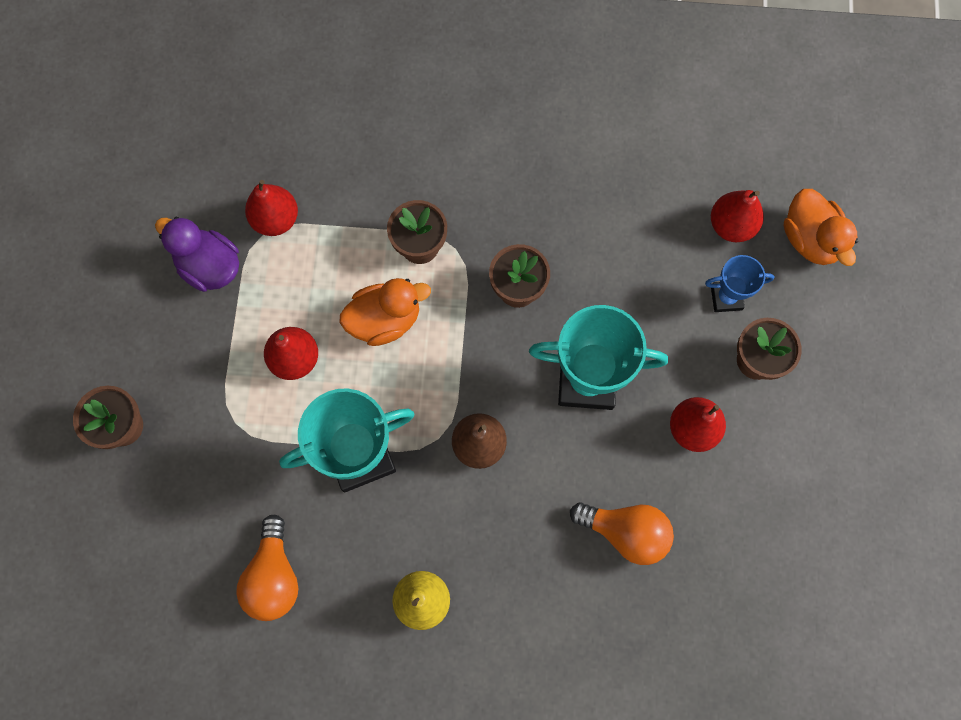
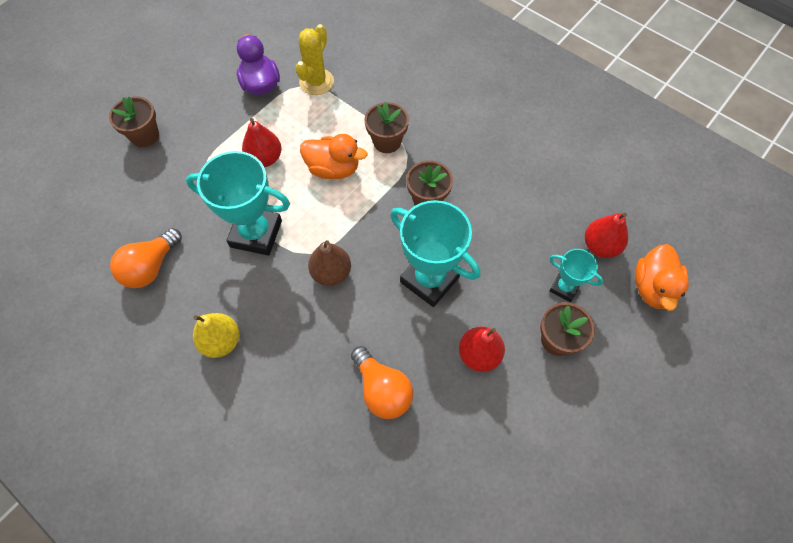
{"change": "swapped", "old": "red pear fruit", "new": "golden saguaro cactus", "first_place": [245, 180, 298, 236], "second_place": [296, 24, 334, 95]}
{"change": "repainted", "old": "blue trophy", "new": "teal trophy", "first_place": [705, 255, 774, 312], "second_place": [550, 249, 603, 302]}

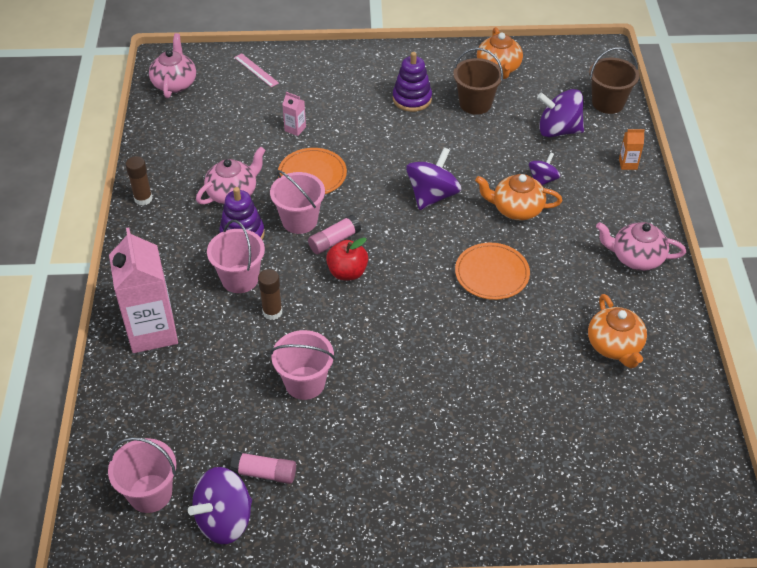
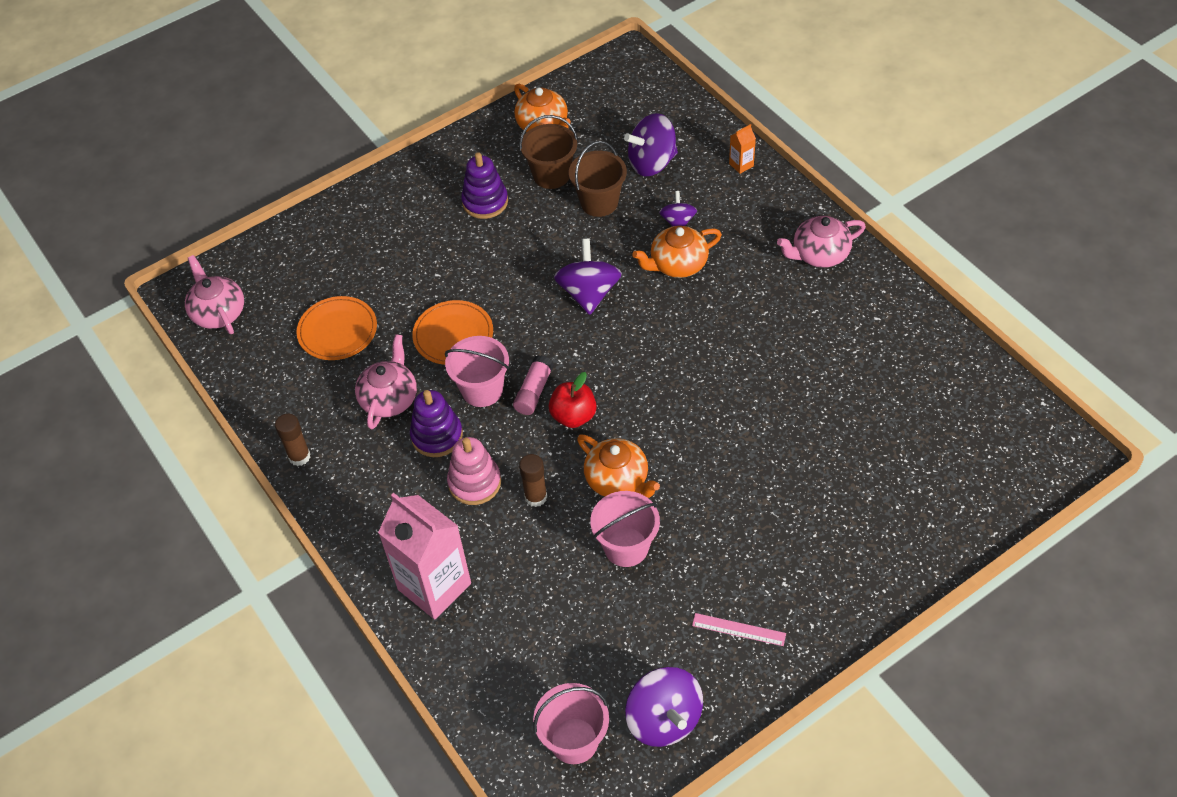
{"change": "rotated", "old": "purple spinning top", "first_place": [188, 467, 252, 544], "second_place": [625, 667, 703, 747], "degrees": -45}
{"change": "swapped", "old": "pink sand bucket", "new": "pink stacking rings", "first_place": [207, 220, 265, 293], "second_place": [447, 437, 501, 505]}
{"change": "gone", "old": "pink glue stick", "first_place": [230, 451, 296, 484]}
{"change": "shifted", "old": "pink ruler", "first_place": [234, 53, 279, 87], "second_place": [692, 613, 786, 646]}
{"change": "gone", "old": "pink milk carton", "first_place": [282, 92, 306, 136]}
{"change": "shifted", "old": "orange-coloured plate", "first_place": [455, 243, 530, 300], "second_place": [297, 296, 377, 360]}
{"change": "shifted", "old": "orange-coloured teapot", "first_place": [588, 294, 647, 368], "second_place": [577, 435, 660, 498]}
{"change": "shifted", "old": "russet sand bucket", "first_place": [589, 47, 639, 114], "second_place": [569, 141, 627, 217]}

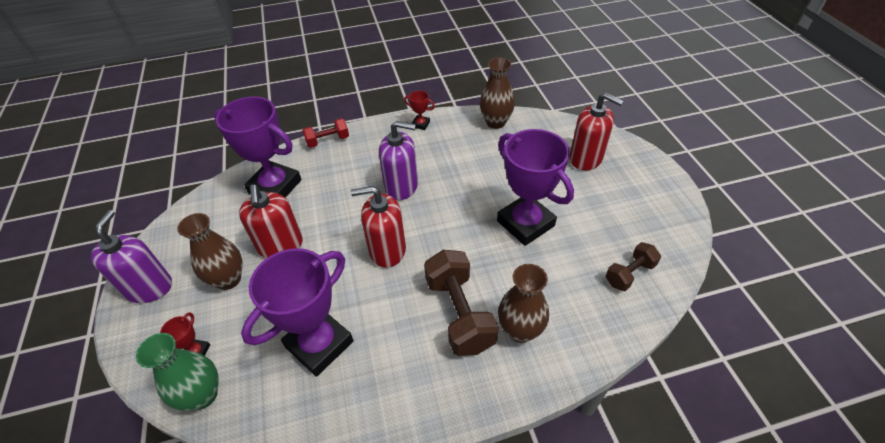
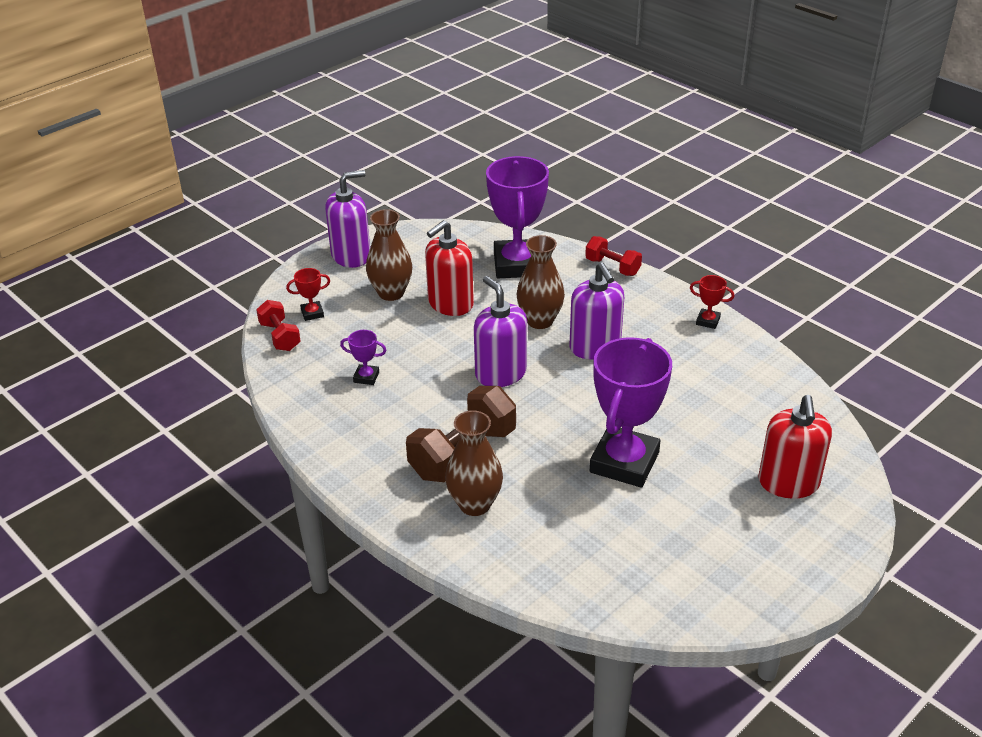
{"change": "swapped", "old": "green flower vase", "new": "red hand weight", "first_place": [136, 333, 219, 411], "second_place": [256, 300, 301, 351]}
{"change": "scaled", "old": "purple trophy", "first_place": [241, 248, 354, 377], "second_place": [340, 330, 386, 385], "factor": 0.42}
{"change": "repainted", "old": "red pump bottle", "new": "purple pump bottle", "first_place": [351, 186, 406, 268], "second_place": [474, 276, 527, 387]}
{"change": "rotated", "old": "red trophy", "first_place": [404, 91, 435, 130], "second_place": [690, 275, 734, 329], "degrees": -60}
{"change": "shifted", "old": "russet flower vase", "first_place": [480, 58, 515, 129], "second_place": [516, 235, 565, 329]}
{"change": "gone", "old": "russet hand weight", "first_place": [606, 242, 661, 291]}

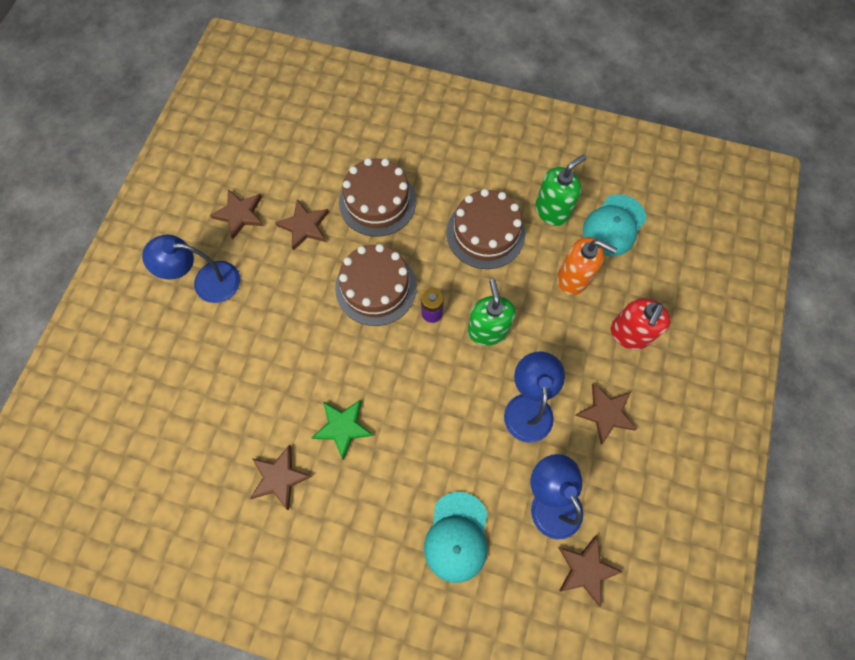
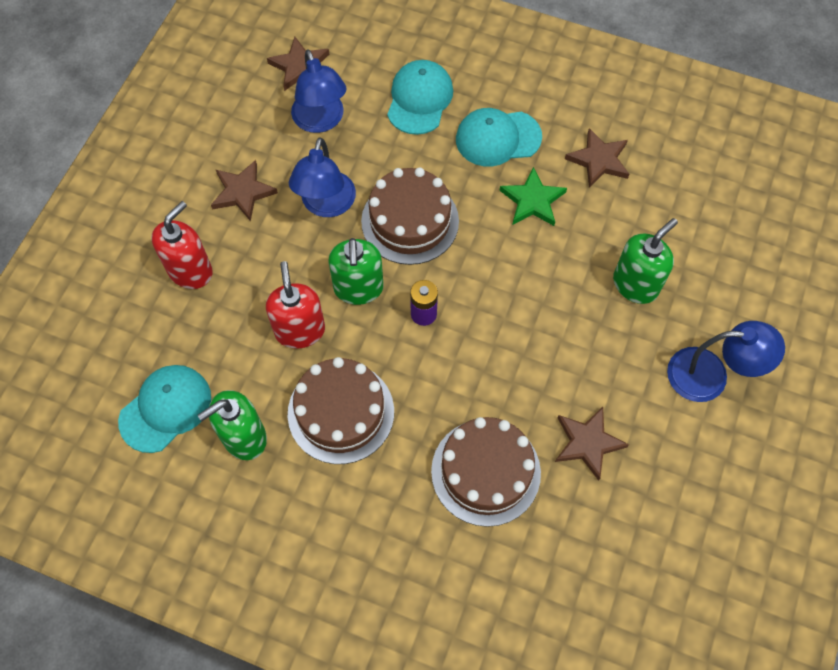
{"change": "gone", "old": "russet star shape", "first_place": [210, 189, 264, 239]}
{"change": "shifted", "old": "russet layer cake", "first_place": [335, 244, 417, 326], "second_place": [361, 167, 459, 265]}
{"change": "gone", "old": "orange-coloured pump bottle", "first_place": [557, 237, 617, 295]}
{"change": "new", "new": "red pump bottle", "second_place": [266, 261, 325, 349]}
{"change": "new", "new": "teal cap", "second_place": [456, 108, 542, 167]}
{"change": "new", "new": "green pump bottle", "second_place": [613, 218, 678, 304]}

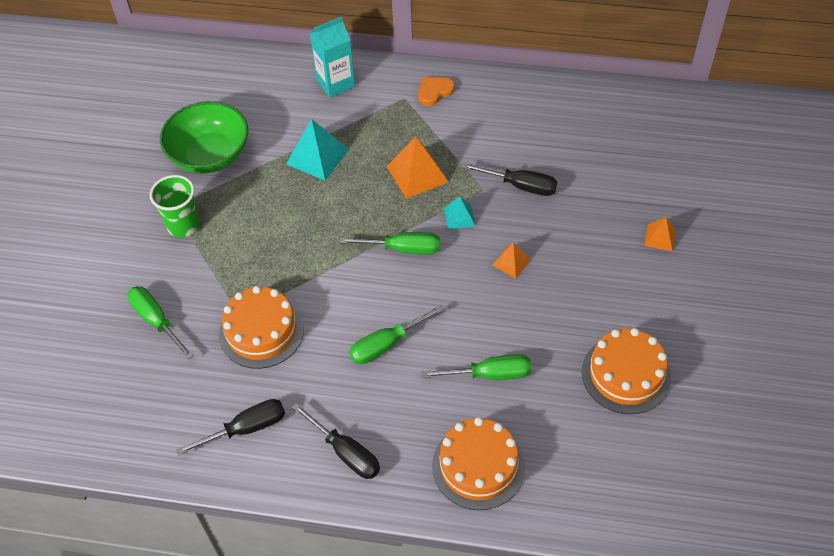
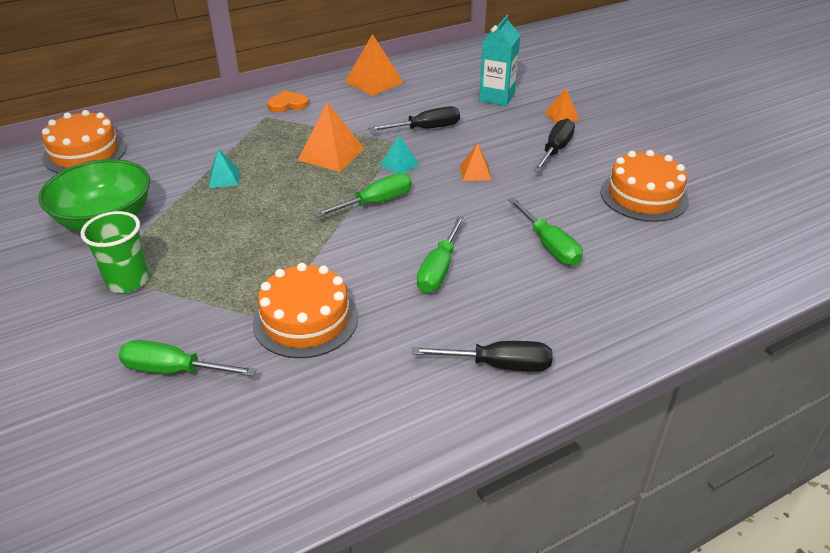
{"change": "shifted", "old": "ebony screwdriver", "first_place": [176, 399, 285, 456], "second_place": [533, 119, 575, 172]}
{"change": "scaled", "old": "teal pyramid shape", "first_place": [286, 119, 349, 181], "second_place": [209, 149, 239, 188], "factor": 0.57}
{"change": "shifted", "old": "teal milk carton", "first_place": [310, 17, 355, 98], "second_place": [479, 15, 520, 106]}
{"change": "rotated", "old": "orange-coloured heart shape", "first_place": [418, 77, 455, 106], "second_place": [267, 90, 309, 113], "degrees": 60}
{"change": "rotated", "old": "green screwdriver", "first_place": [422, 354, 531, 380], "second_place": [508, 197, 583, 266], "degrees": 105}
{"change": "shifted", "old": "orange-coloured layer cake", "first_place": [432, 417, 525, 510], "second_place": [42, 110, 126, 173]}
{"change": "new", "new": "orange-coloured pyramid shape", "second_place": [345, 34, 404, 96]}

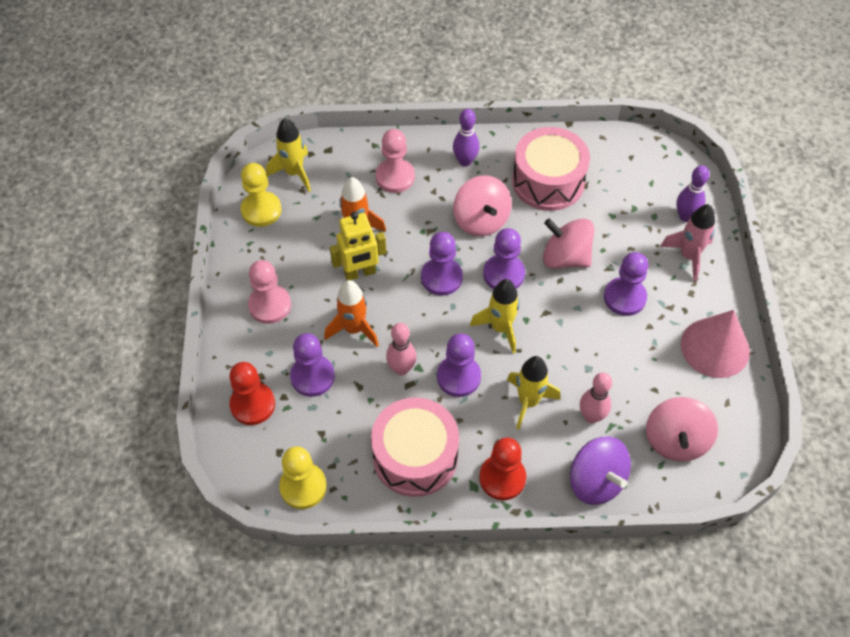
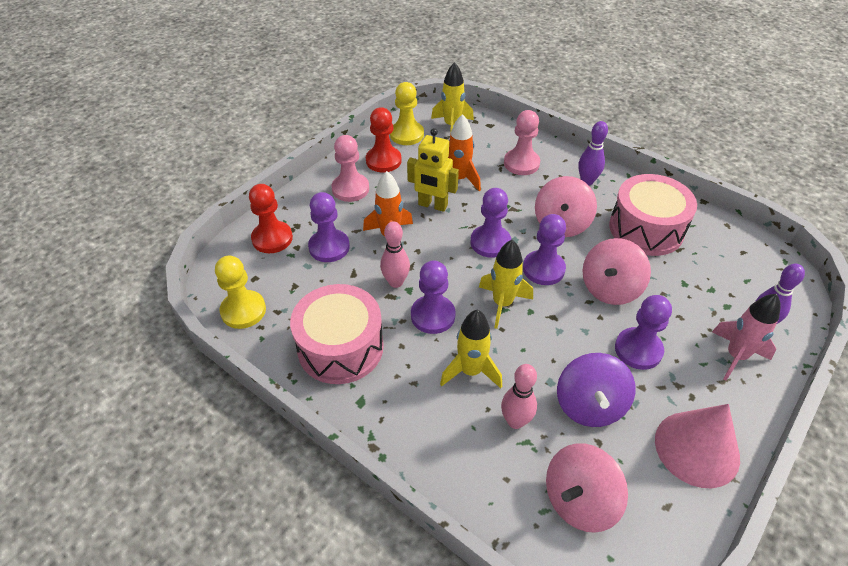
{"change": "shifted", "old": "red game pawn", "first_place": [479, 437, 526, 500], "second_place": [366, 107, 401, 172]}
{"change": "rotated", "old": "pink spinning top", "first_place": [543, 219, 595, 269], "second_place": [583, 238, 651, 305], "degrees": -120}
{"change": "shifted", "old": "purple spinning top", "first_place": [570, 437, 631, 505], "second_place": [557, 353, 636, 427]}

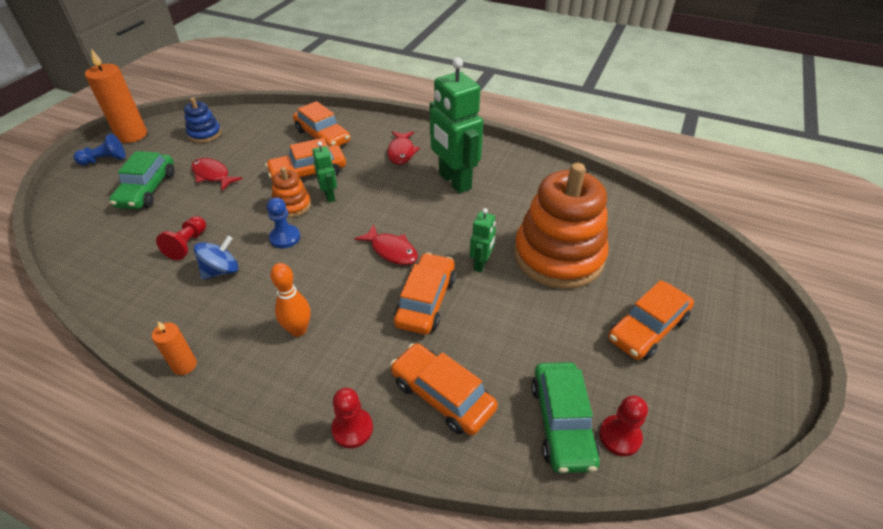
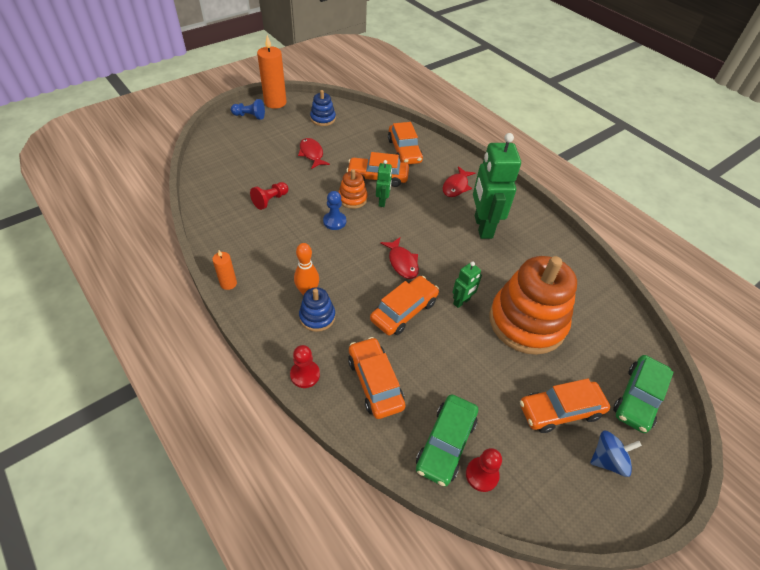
{"change": "shifted", "old": "green automobile", "first_place": [109, 151, 174, 209], "second_place": [613, 355, 674, 433]}
{"change": "shifted", "old": "blue spinning top", "first_place": [193, 236, 238, 280], "second_place": [590, 430, 642, 477]}
{"change": "new", "new": "blue stacking rings", "second_place": [299, 287, 335, 332]}

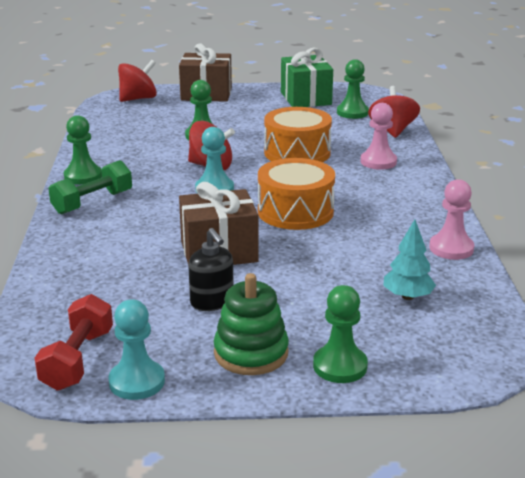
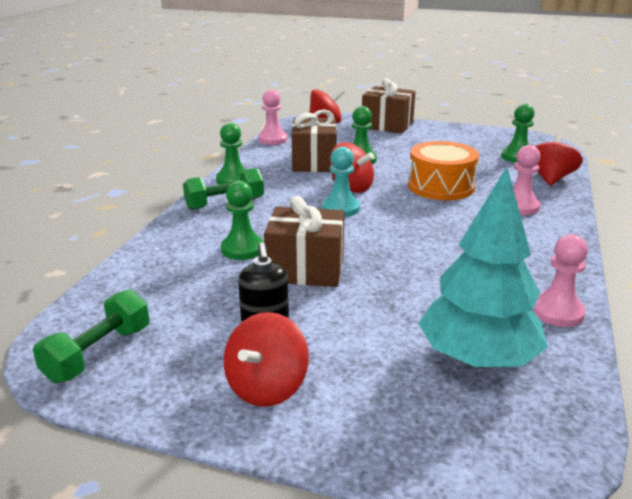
{"change": "repainted", "old": "red hand weight", "new": "green hand weight", "first_place": [35, 294, 113, 391], "second_place": [33, 289, 150, 383]}
{"change": "gone", "old": "teal game pawn", "first_place": [108, 299, 165, 400]}
{"change": "swapped", "old": "green stacking rings", "new": "red spinning top", "first_place": [214, 273, 289, 375], "second_place": [224, 312, 309, 407]}
{"change": "gone", "old": "orange-coloured toy drum", "first_place": [258, 158, 335, 230]}
{"change": "gone", "old": "green wrapped gift", "first_place": [281, 48, 333, 107]}
{"change": "shifted", "old": "green game pawn", "first_place": [313, 285, 368, 383], "second_place": [221, 181, 264, 260]}
{"change": "scaled", "old": "teal toy tree", "first_place": [383, 219, 436, 300], "second_place": [419, 167, 548, 368], "factor": 2.0}
{"change": "new", "new": "pink game pawn", "second_place": [258, 89, 288, 145]}
{"change": "new", "new": "russet wrapped gift", "second_place": [292, 110, 337, 172]}

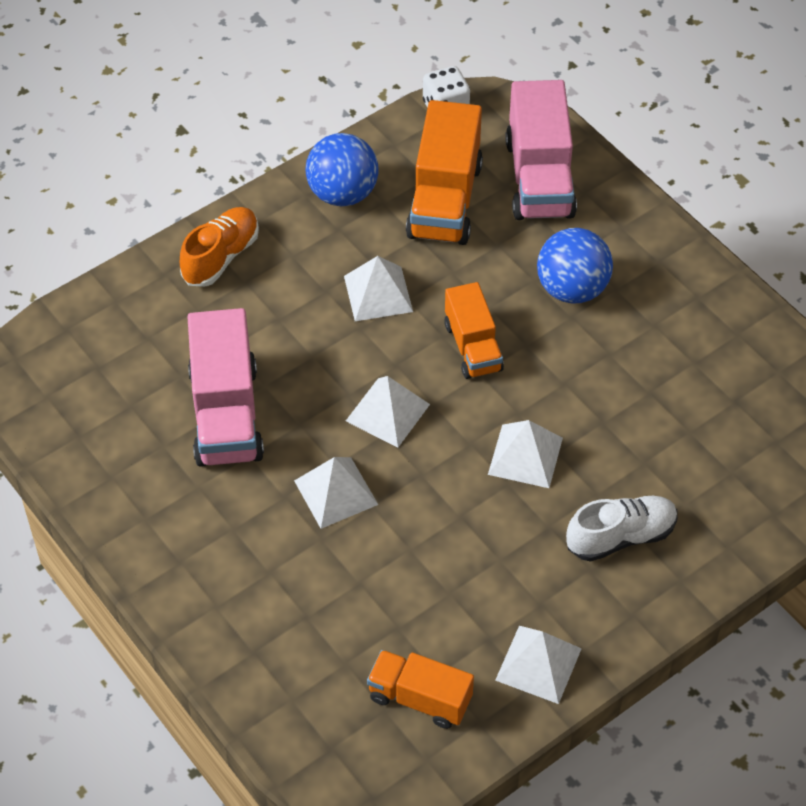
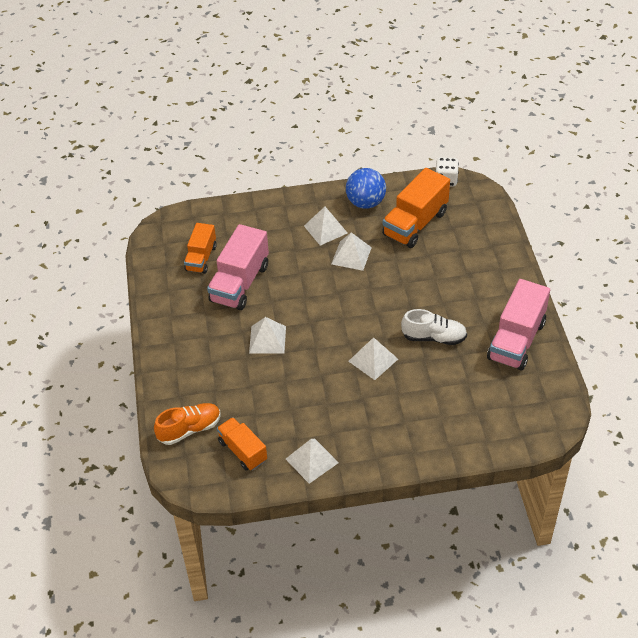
{"change": "shifted", "old": "orange-coloured shoe", "first_place": [180, 207, 259, 287], "second_place": [154, 403, 221, 445]}
{"change": "shifted", "old": "pure white pyramid shape", "first_place": [346, 376, 430, 448], "second_place": [304, 207, 348, 246]}
{"change": "shifted", "old": "orange-coloured lorry", "first_place": [444, 282, 504, 379], "second_place": [184, 223, 217, 274]}
{"change": "shifted", "old": "pink lorry", "first_place": [505, 80, 577, 220], "second_place": [487, 279, 550, 371]}
{"change": "gone", "old": "blue play ball", "first_place": [537, 228, 613, 304]}
{"change": "shifted", "old": "pure white shoe", "first_place": [566, 496, 678, 562], "second_place": [401, 309, 467, 345]}

